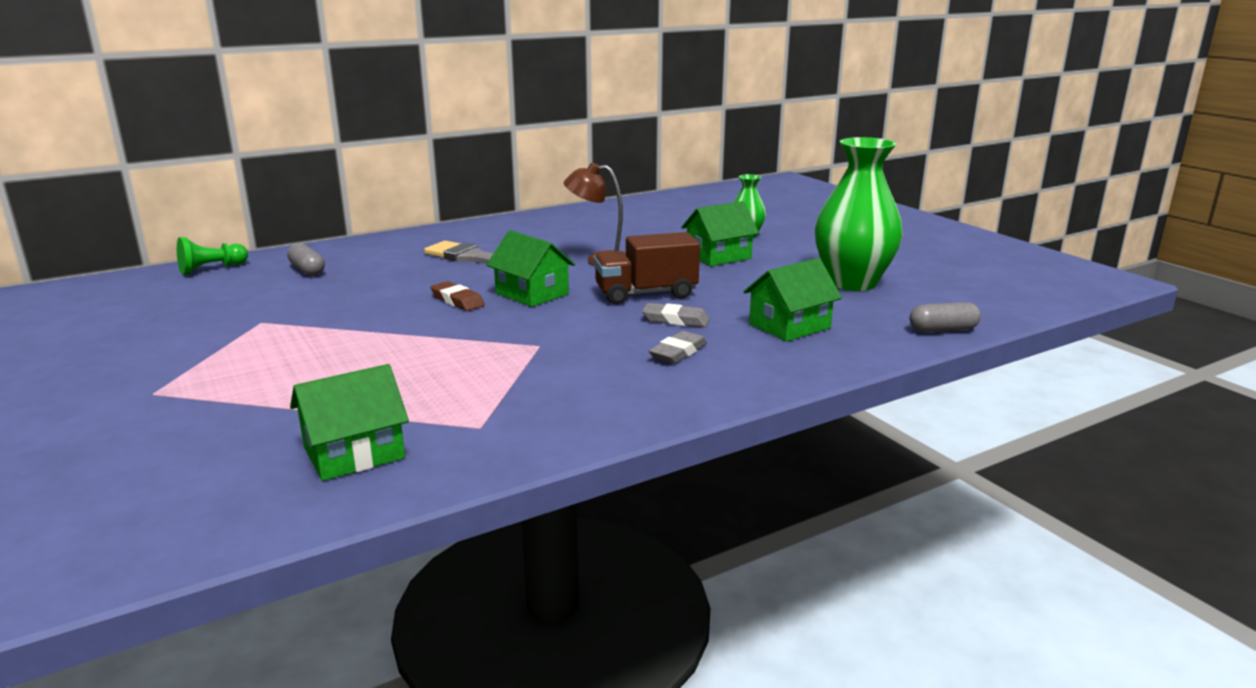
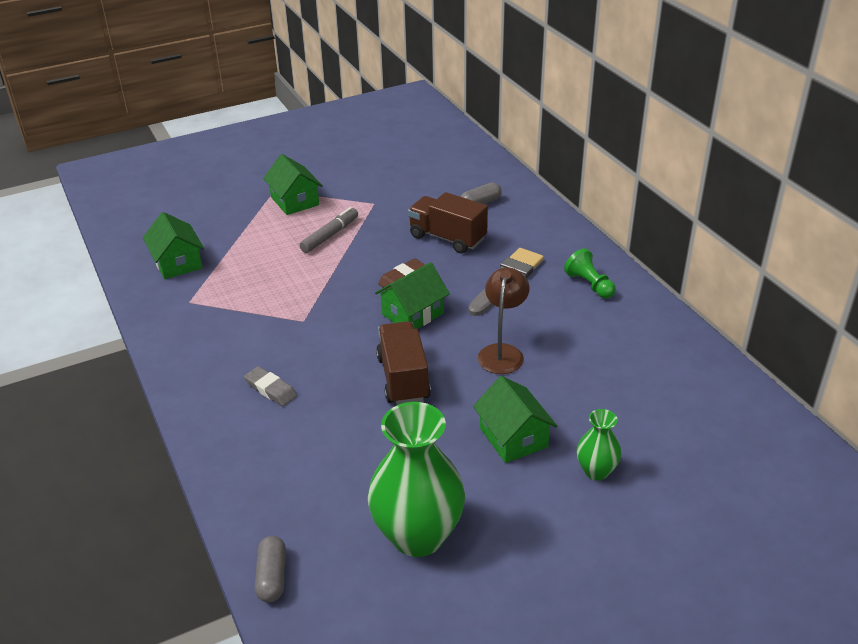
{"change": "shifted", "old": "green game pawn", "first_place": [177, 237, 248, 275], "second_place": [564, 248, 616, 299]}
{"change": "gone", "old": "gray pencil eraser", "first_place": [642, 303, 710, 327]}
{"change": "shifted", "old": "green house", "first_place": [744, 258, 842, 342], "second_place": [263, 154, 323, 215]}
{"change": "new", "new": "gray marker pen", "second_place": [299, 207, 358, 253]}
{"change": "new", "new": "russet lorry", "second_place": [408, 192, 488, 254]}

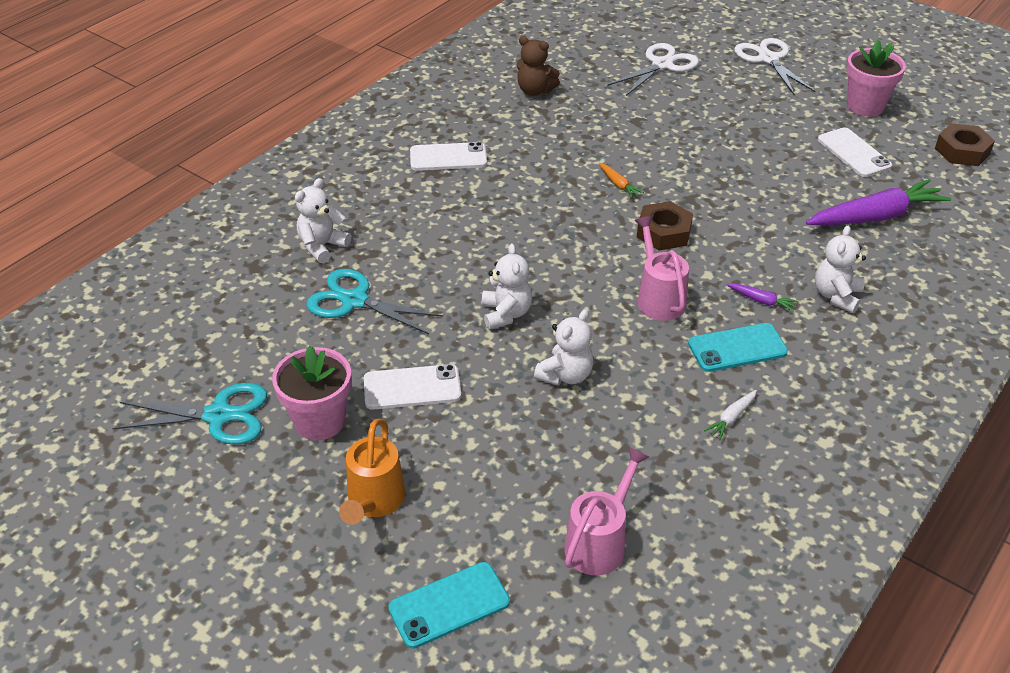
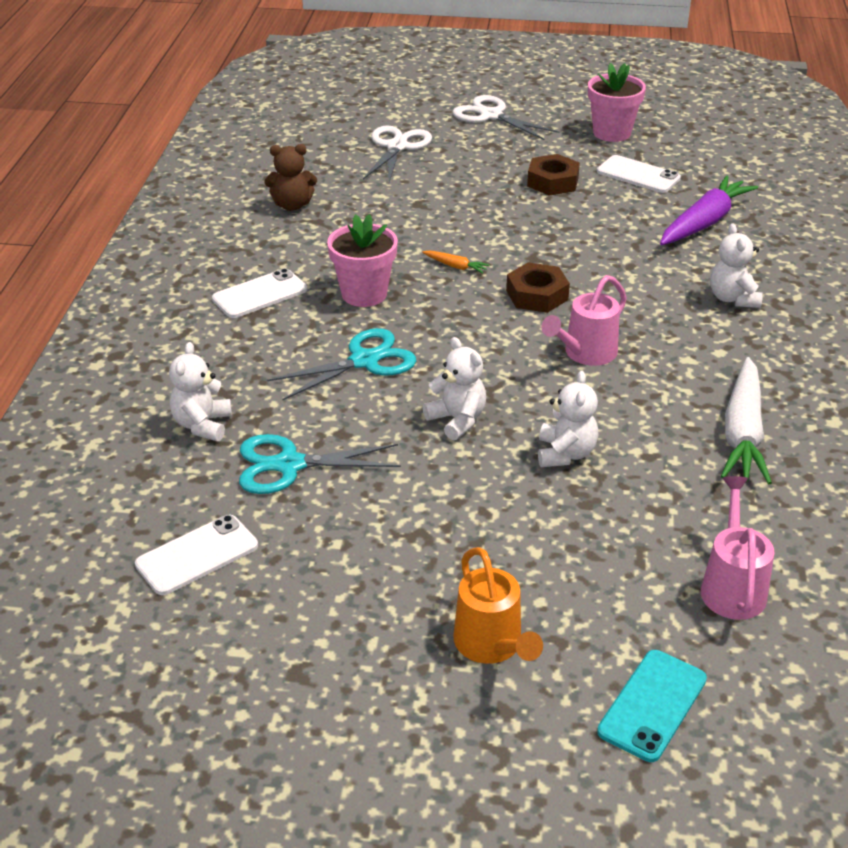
{"change": "shifted", "old": "teal pair of scissors", "first_place": [112, 383, 267, 445], "second_place": [267, 328, 416, 401]}
{"change": "shifted", "old": "pink flower pot", "first_place": [272, 346, 351, 441], "second_place": [327, 214, 398, 307]}
{"change": "shifted", "old": "pure white smartphone", "first_place": [364, 364, 461, 410], "second_place": [135, 515, 258, 595]}
{"change": "rotated", "old": "pink sprinkling can", "first_place": [635, 216, 689, 321], "second_place": [541, 275, 627, 366], "degrees": -90}
{"change": "gone", "old": "teal smartphone", "first_place": [688, 323, 788, 372]}
{"change": "scaled", "old": "pure white root vegetable", "first_place": [704, 390, 757, 440], "second_place": [721, 357, 772, 484], "factor": 2.34}
{"change": "gone", "old": "purple root vegetable", "first_place": [726, 283, 798, 312]}
{"change": "shifted", "old": "russet nut", "first_place": [935, 123, 995, 166], "second_place": [527, 154, 580, 196]}

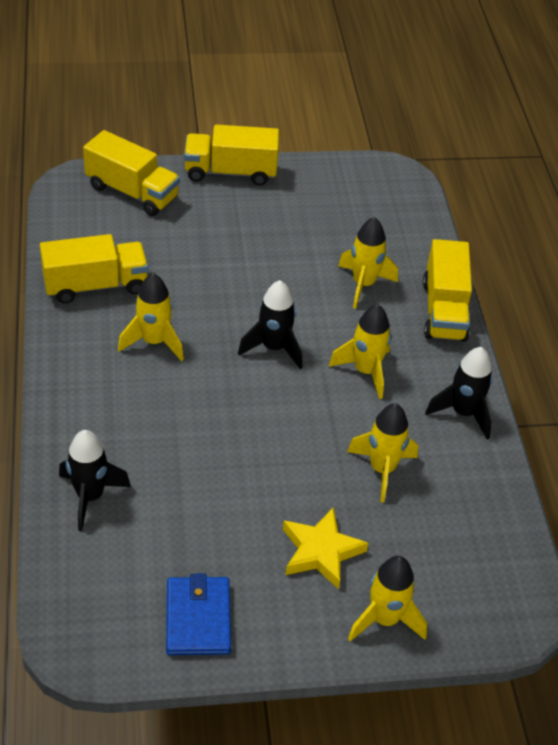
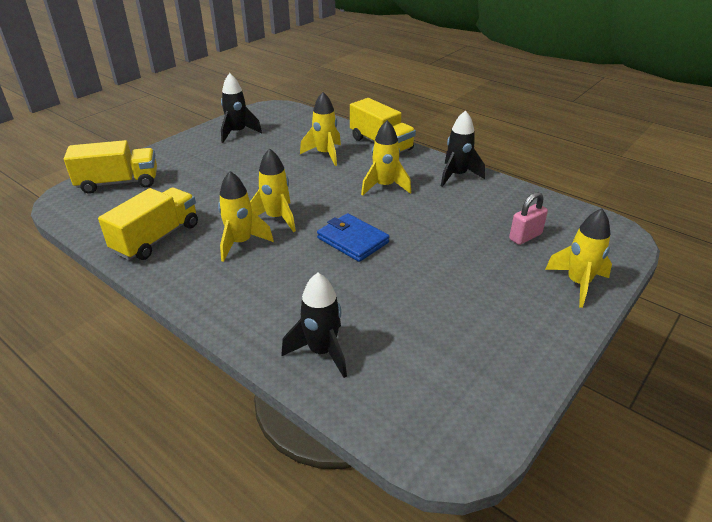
{"change": "shifted", "old": "blue billfold", "first_place": [166, 574, 231, 655], "second_place": [317, 213, 389, 262]}
{"change": "gone", "old": "golden lorry", "first_place": [184, 125, 279, 186]}
{"change": "shifted", "old": "ebony rocket", "first_place": [238, 280, 302, 369], "second_place": [221, 73, 262, 143]}
{"change": "gone", "old": "golden star shape", "first_place": [283, 507, 368, 589]}
{"change": "shifted", "old": "golden rocket", "first_place": [347, 403, 418, 502], "second_place": [250, 148, 296, 232]}
{"change": "new", "new": "pink lock", "second_place": [509, 192, 548, 245]}

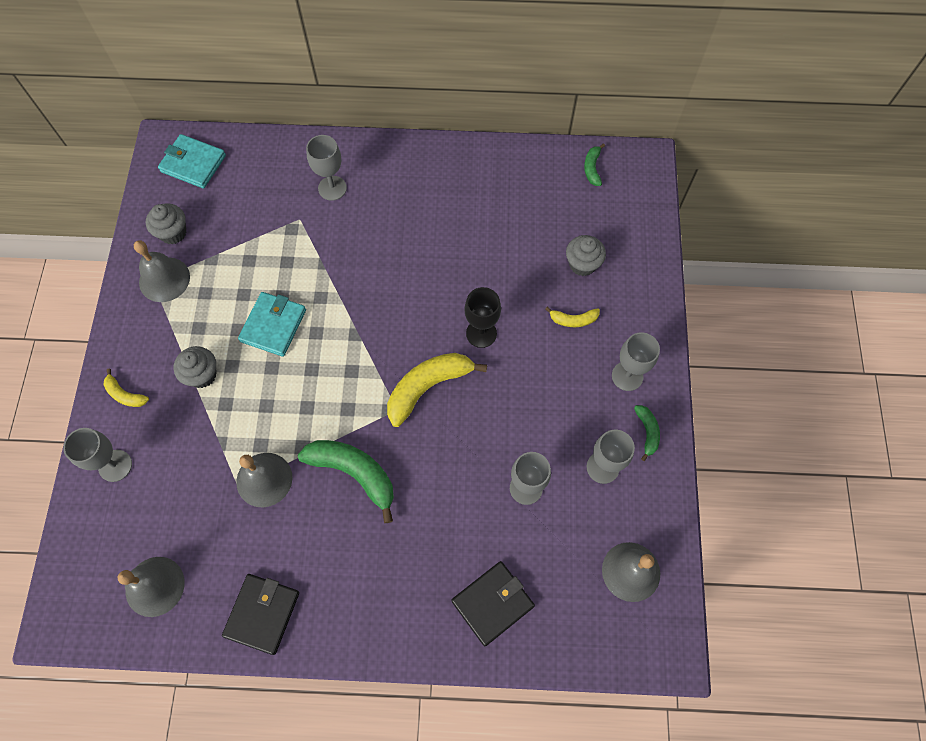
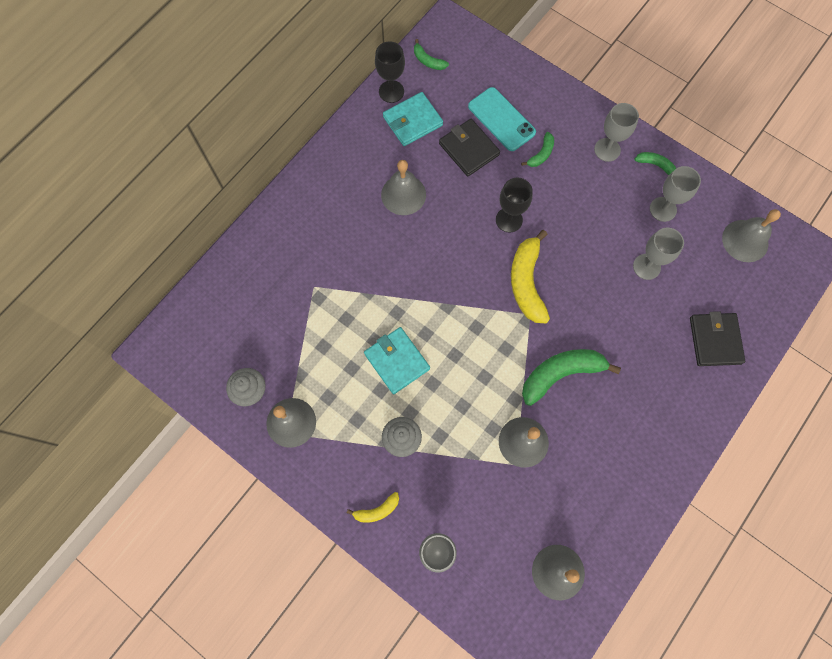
{"change": "shifted", "old": "teal billfold", "first_place": [158, 134, 226, 188], "second_place": [383, 92, 443, 146]}
{"change": "shifted", "old": "ebony billfold", "first_place": [222, 574, 299, 655], "second_place": [439, 119, 500, 177]}
{"change": "gone", "old": "gray goblet", "first_place": [306, 135, 347, 201]}
{"change": "repainted", "old": "golden banana", "new": "green banana", "first_place": [545, 307, 600, 327], "second_place": [521, 132, 554, 167]}
{"change": "swapped", "old": "gray cupcake", "new": "teal smartphone", "first_place": [566, 235, 606, 276], "second_place": [468, 87, 536, 151]}
{"change": "new", "new": "ebony goblet", "second_place": [375, 41, 405, 103]}
{"change": "new", "new": "gray hand bell", "second_place": [381, 160, 426, 215]}

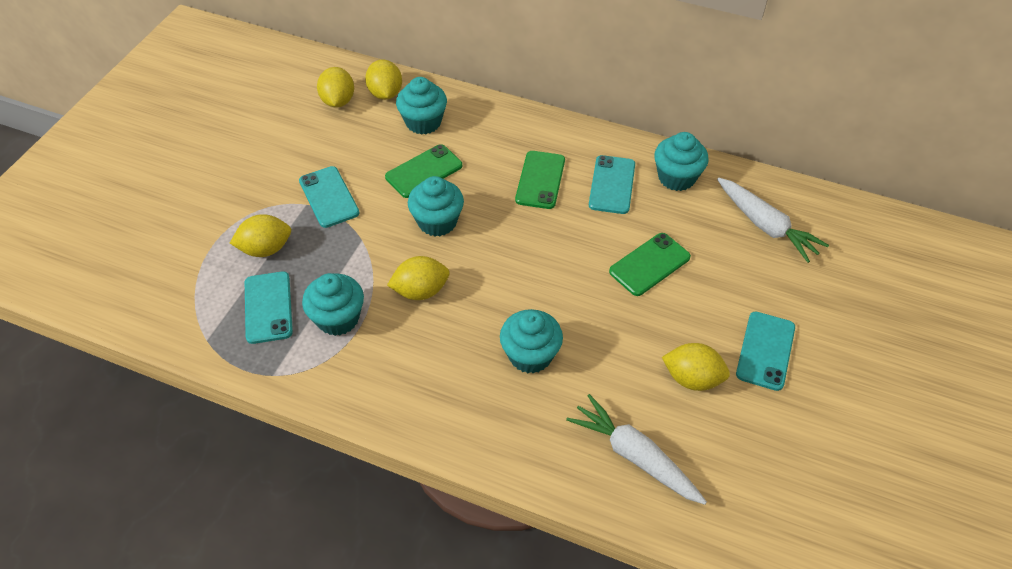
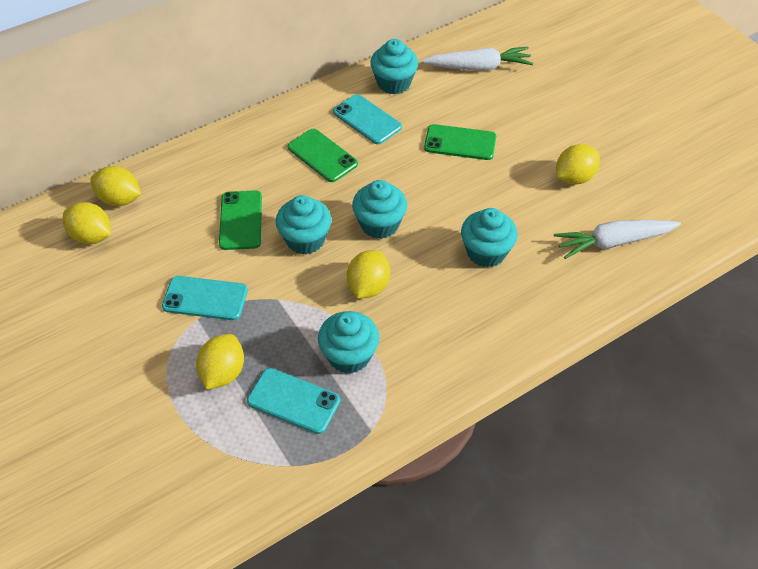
{"change": "shifted", "old": "teal cupcake", "first_place": [396, 77, 447, 135], "second_place": [352, 180, 407, 239]}
{"change": "rotated", "old": "green smartphone", "first_place": [609, 233, 691, 296], "second_place": [424, 124, 496, 160], "degrees": -75}
{"change": "gone", "old": "teal smartphone", "first_place": [736, 311, 795, 391]}

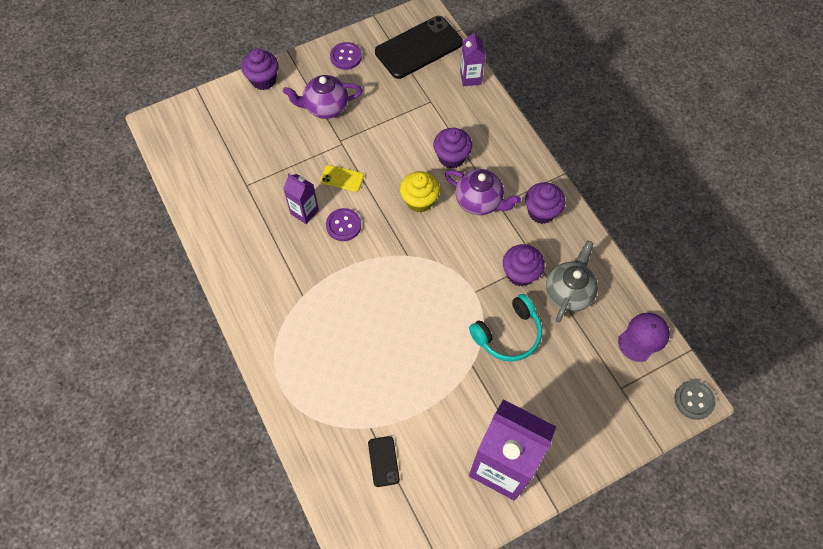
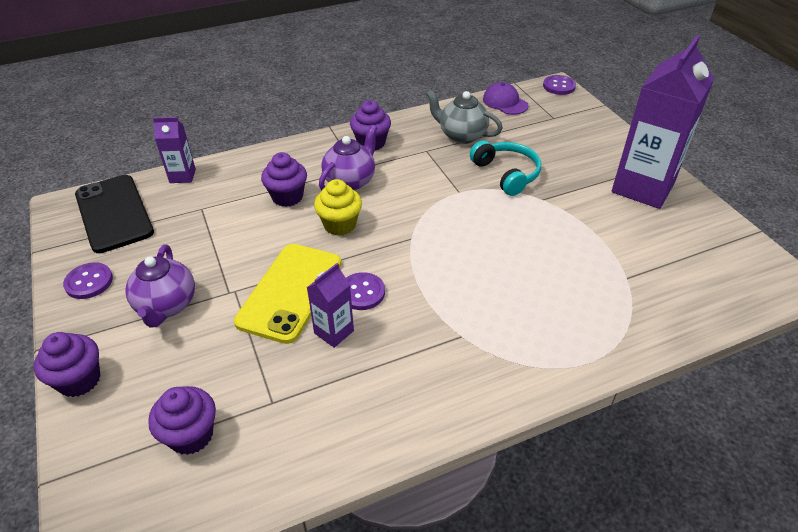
{"change": "scaled", "old": "golden smartphone", "first_place": [320, 165, 364, 192], "second_place": [234, 244, 341, 344], "factor": 2.22}
{"change": "gone", "old": "ebony smartphone", "first_place": [368, 436, 400, 487]}
{"change": "shifted", "old": "purple cupcake", "first_place": [503, 244, 545, 286], "second_place": [148, 386, 216, 455]}
{"change": "repainted", "old": "gray shirt button", "new": "purple shirt button", "first_place": [674, 380, 716, 420], "second_place": [543, 75, 576, 95]}

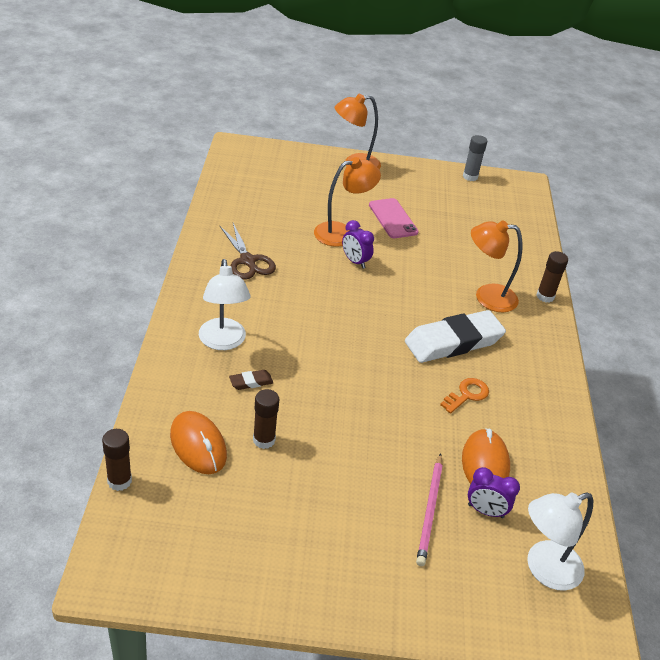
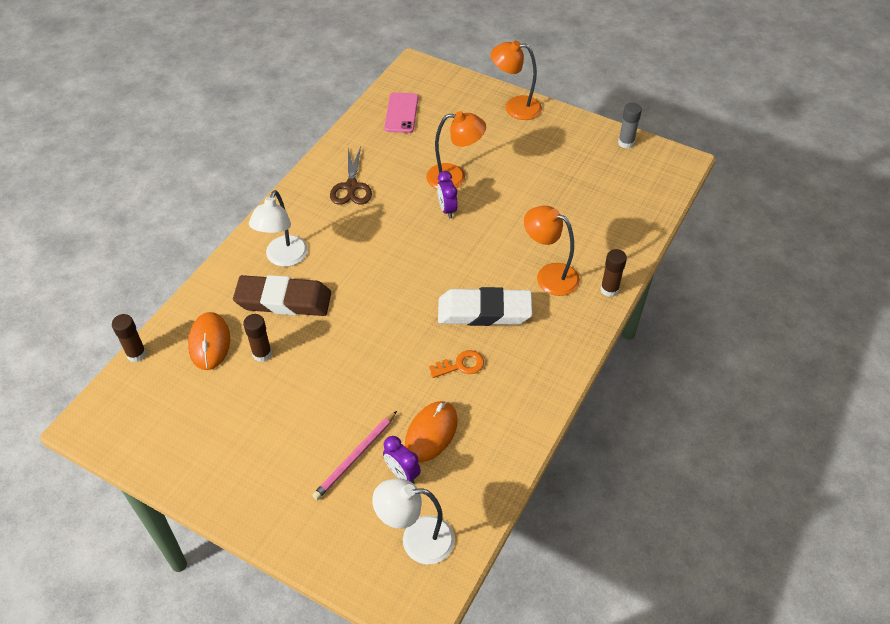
{"change": "scaled", "old": "russet pencil eraser", "first_place": [229, 370, 273, 390], "second_place": [233, 275, 331, 316], "factor": 2.46}
{"change": "shifted", "old": "pink smartphone", "first_place": [369, 198, 419, 238], "second_place": [384, 92, 418, 133]}

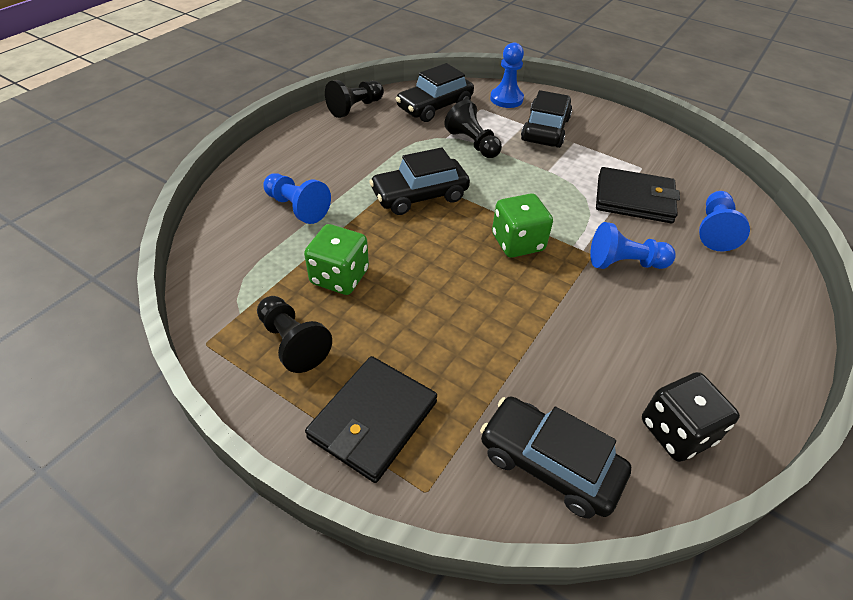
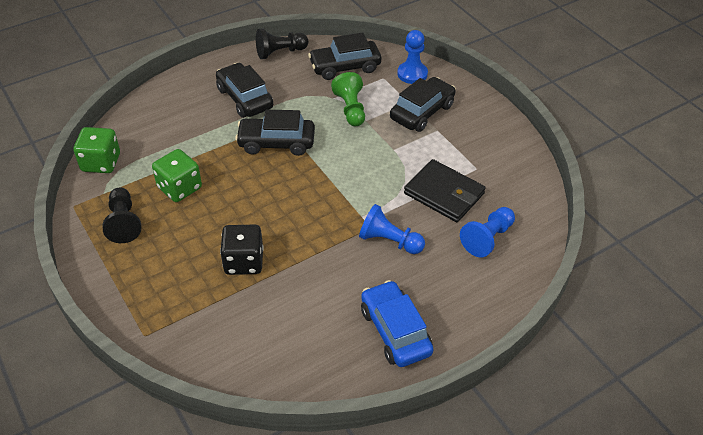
{"change": "gone", "old": "blue game pawn", "first_place": [263, 173, 331, 224]}
{"change": "gone", "old": "ebony billfold", "first_place": [305, 356, 437, 483]}
{"change": "repainted", "old": "ebony game pawn", "new": "green game pawn", "first_place": [444, 99, 502, 158], "second_place": [331, 72, 365, 126]}
{"change": "shifted", "old": "ebony automobile", "first_place": [480, 397, 631, 518], "second_place": [216, 63, 273, 118]}
{"change": "shifted", "old": "green game die", "first_place": [492, 193, 553, 258], "second_place": [74, 127, 120, 173]}
{"change": "shifted", "old": "ebony game die", "first_place": [642, 372, 740, 462], "second_place": [220, 225, 264, 275]}
{"change": "new", "new": "blue automobile", "second_place": [361, 280, 433, 367]}

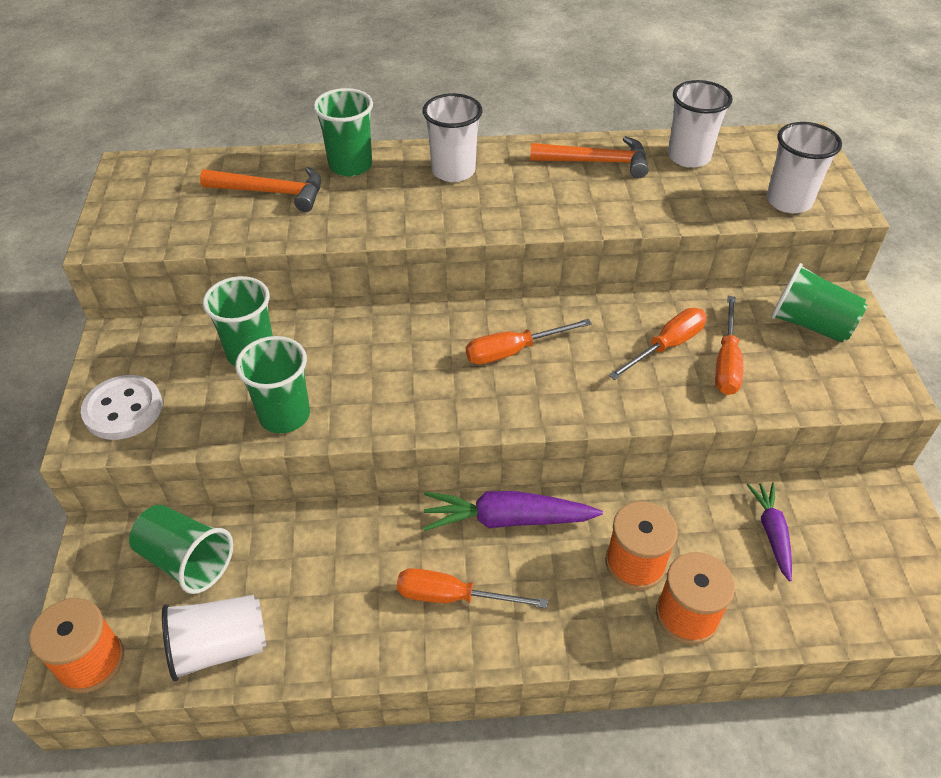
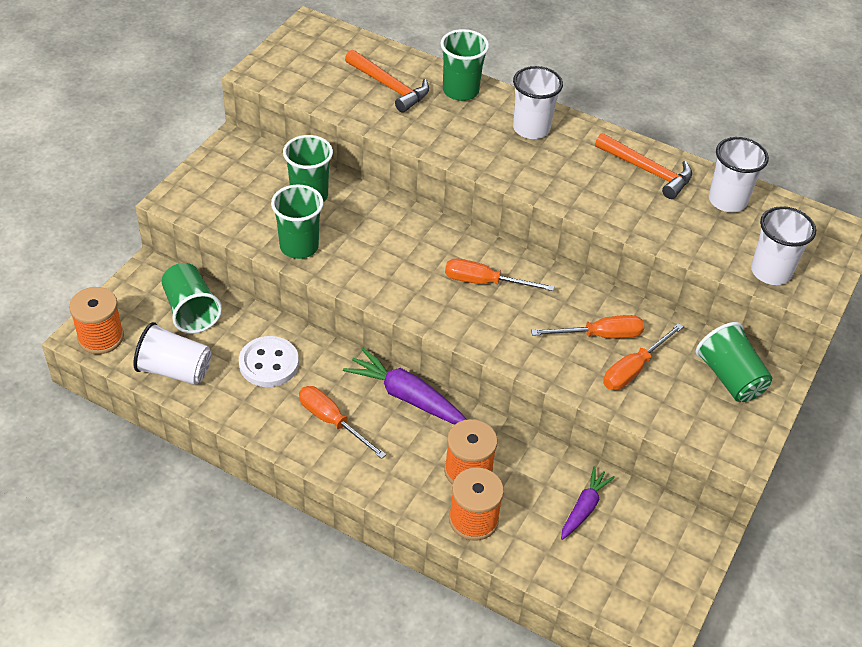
{"change": "shifted", "old": "pure white shirt button", "first_place": [81, 375, 162, 440], "second_place": [239, 336, 299, 387]}

